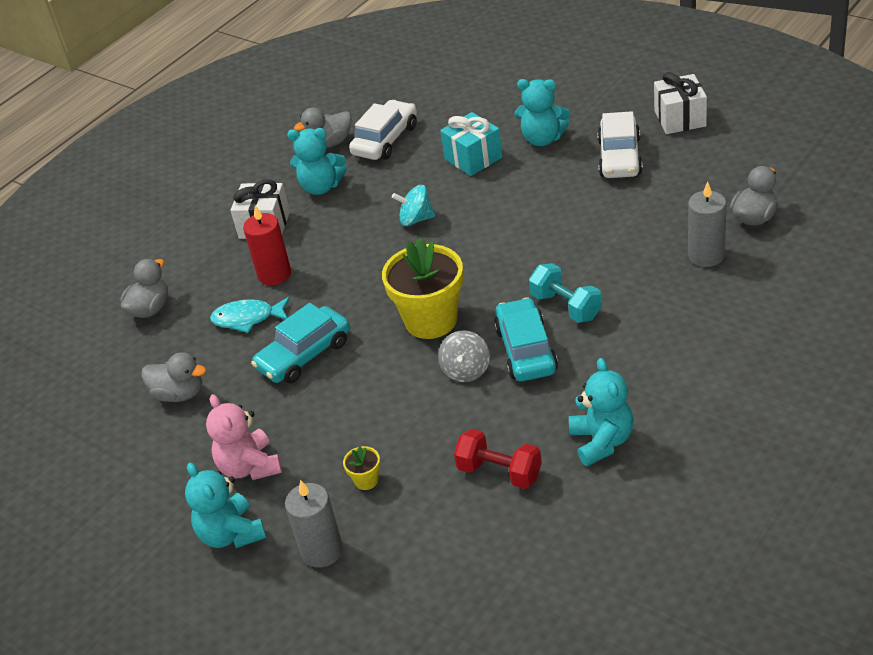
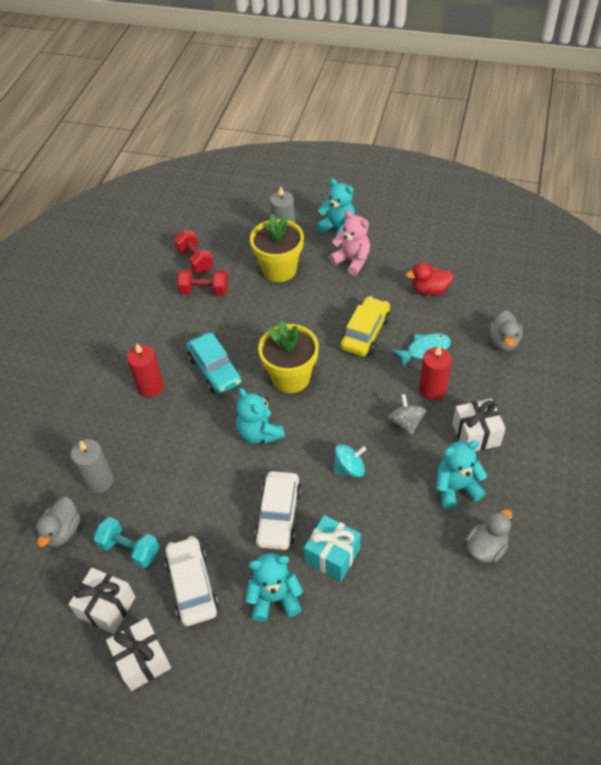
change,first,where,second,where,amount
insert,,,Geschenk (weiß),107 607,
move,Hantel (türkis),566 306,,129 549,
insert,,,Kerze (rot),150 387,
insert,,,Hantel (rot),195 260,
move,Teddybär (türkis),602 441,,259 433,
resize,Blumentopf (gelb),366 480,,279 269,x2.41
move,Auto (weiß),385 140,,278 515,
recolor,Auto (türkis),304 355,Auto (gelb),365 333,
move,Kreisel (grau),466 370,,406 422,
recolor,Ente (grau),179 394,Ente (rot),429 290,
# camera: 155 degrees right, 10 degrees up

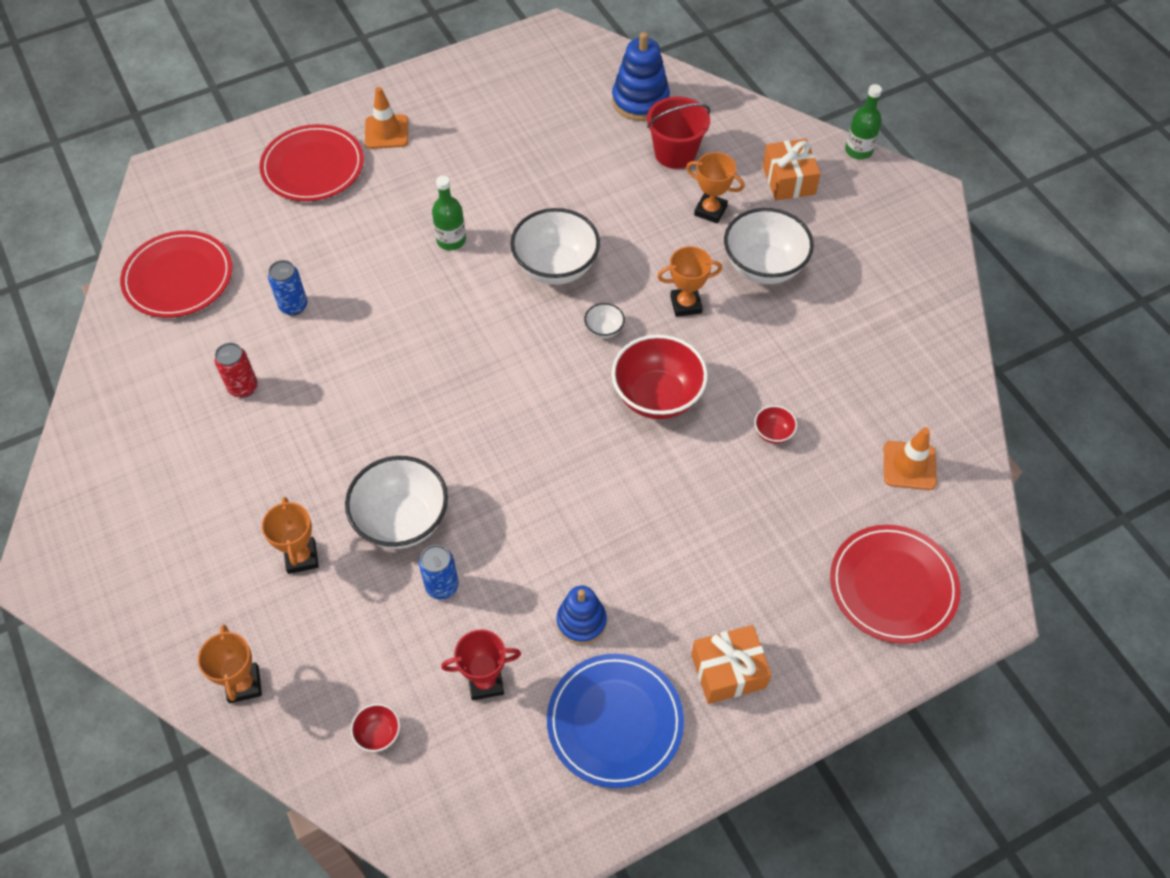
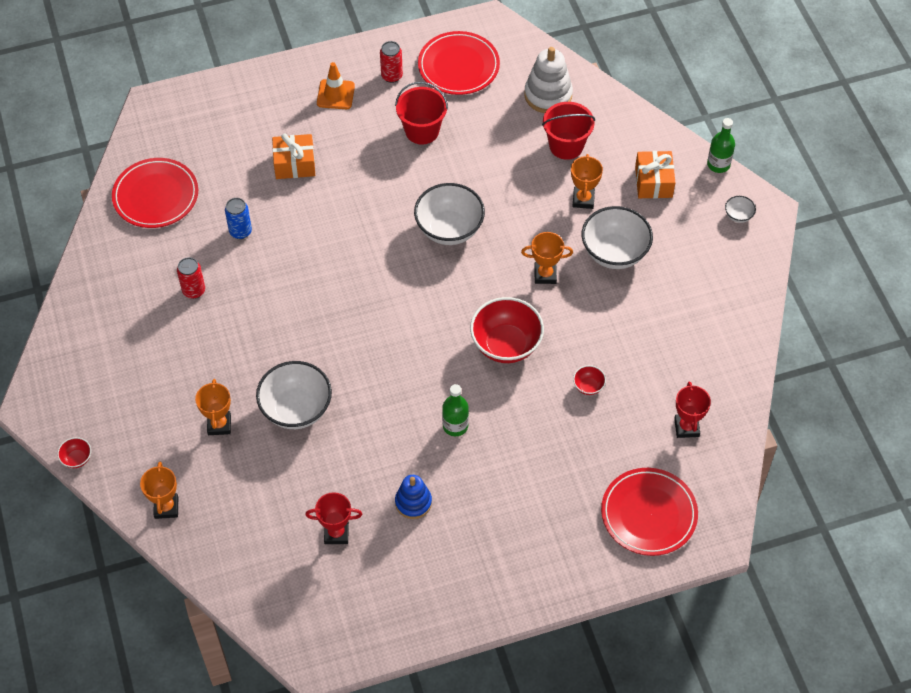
change,first,where,second,where,amount
move,Schüssel (rot),378 734,,77 459,
move,Geschenk (orange),728 671,,294 164,
insert,,,Dose (rot),391 76,
insert,,,Eimer (rot),422 131,
move,Teller (rot),313 167,,458 66,
move,Flasche (grün),451 240,,455 426,
recolor,Stapelspielzeug (blau),640 101,Stapelspielzeug (weiß),548 95,
rotate,Pokal (orange),710 211,,583 199,60 degrees clockwise
replace,Leitkegel (orange),909 466,Pokal (rot),686 427,
move,Schüssel (weiß),604 329,,738 216,
delete,Dose (blau),442 586,,,
delete,Teller (blau),615 722,,,
# camera: 10 degrees right, 0 degrees up

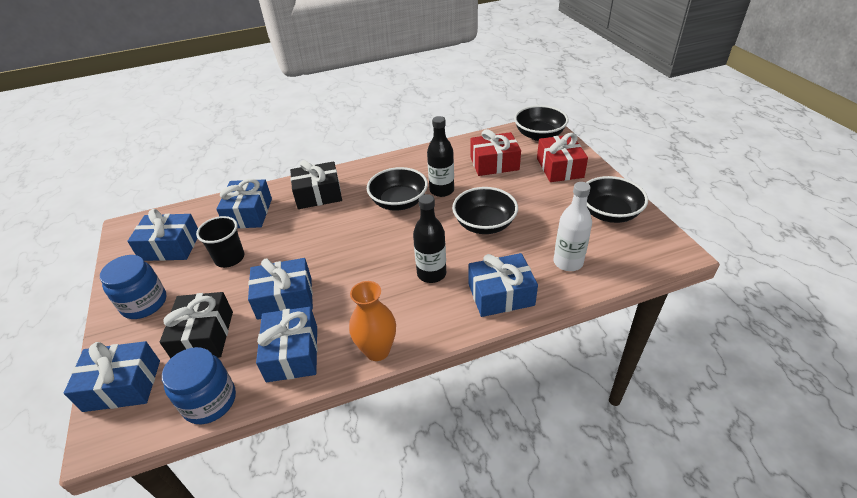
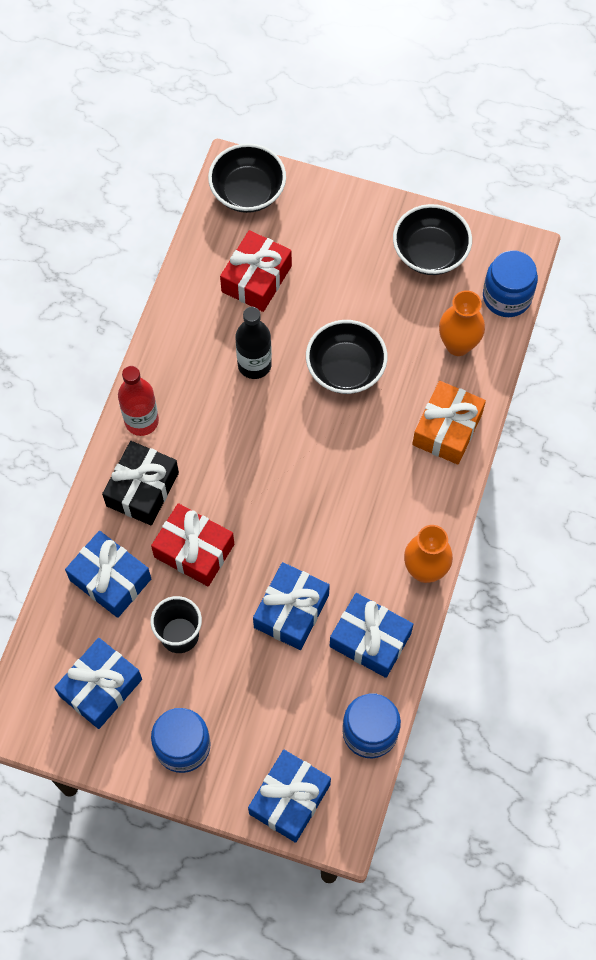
change,first,where,second,where,amount
insert,,,Flasche (rot),141 421,
move,Geschenk (rot),559 168,,194 550,
recolor,Geschenk (blau),501 294,Geschenk (orange),447 429,
replace,Flasche (weiß),568 262,Vase (orange),458 345,
insert,,,Einmachglas (blau),507 296,
delete,Geschenk (schwarz),204 336,,,
delete,Schüssel (schwarz),399 202,,,
delete,Flasche (schwarz),431 274,,,
# camera: 55 degrees left, 25 degrees up

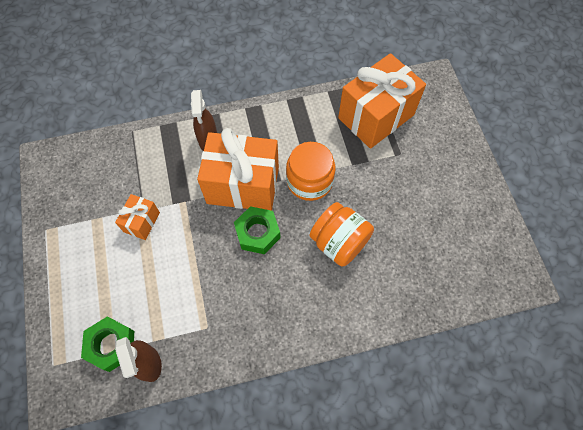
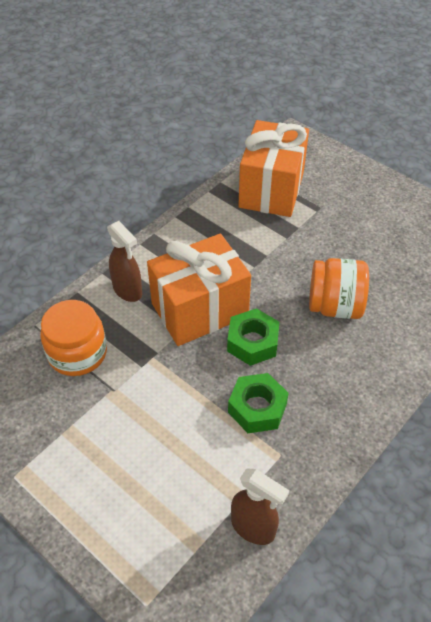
change,first,where,second,where,amount
move,Einmachglas (orange),309 181,,77 353,
move,Sechskantmutter (grün),111 345,,257 408,
delete,Geschenk (orange),142 222,,,
# camera: 35 degrees left, 15 degrees down

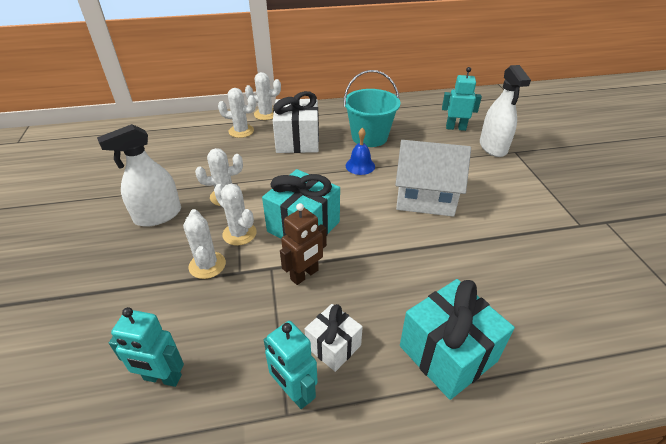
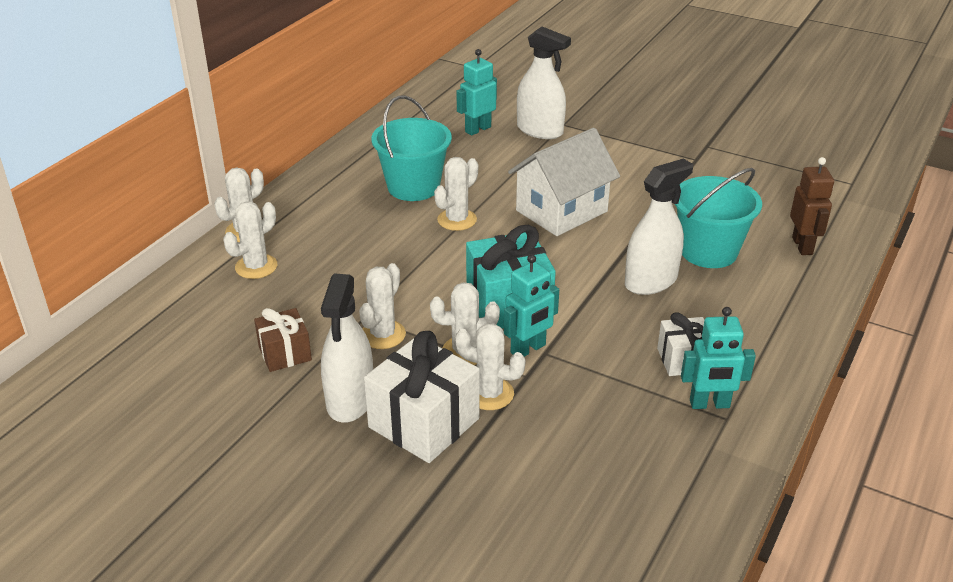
change,first,where,second,where,amount
insert,,,Geschenk (braun),285 353,
move,Geschenk (weiß),297 141,,424 423,
replace,Glocke (blau),360 166,Kaktus (weiß),457 220,
move,Roboter (türkis),162 378,,528 349,
insert,,,Sprühflasche (weiß),651 281,
insert,,,Eimer (türkis),708 251,
move,Roboter (braun),305 275,,802 246,
delete,Geschenk (türkis),447 353,,,
# camera: 50 degrees left, 5 degrees down

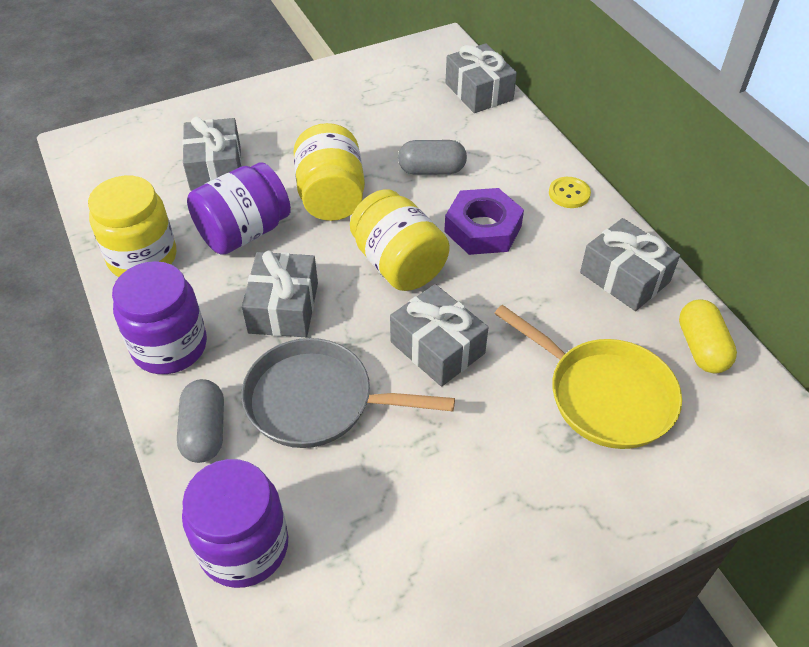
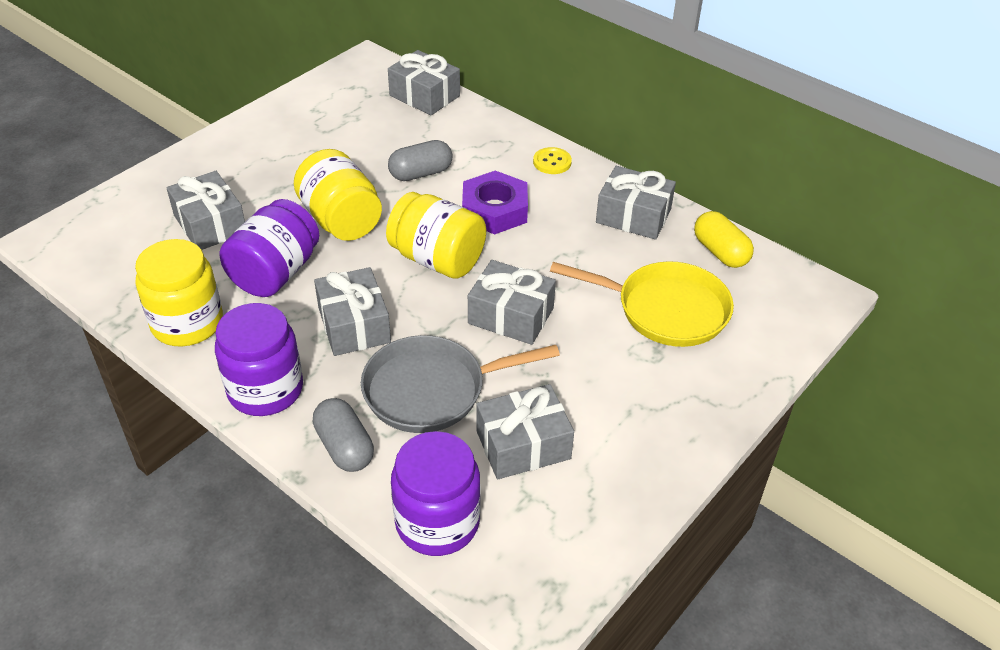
change,first,where,second,where,amount
insert,,,Geschenk (grau),523 445,
# camera: 25 degrees left, 5 degrees down

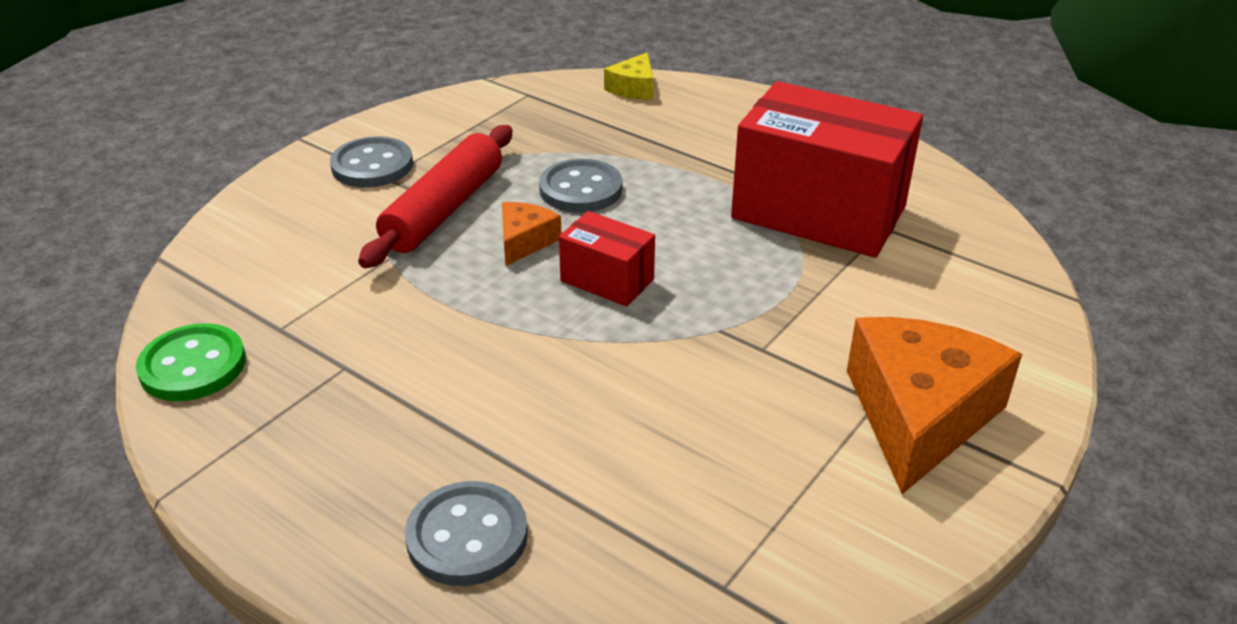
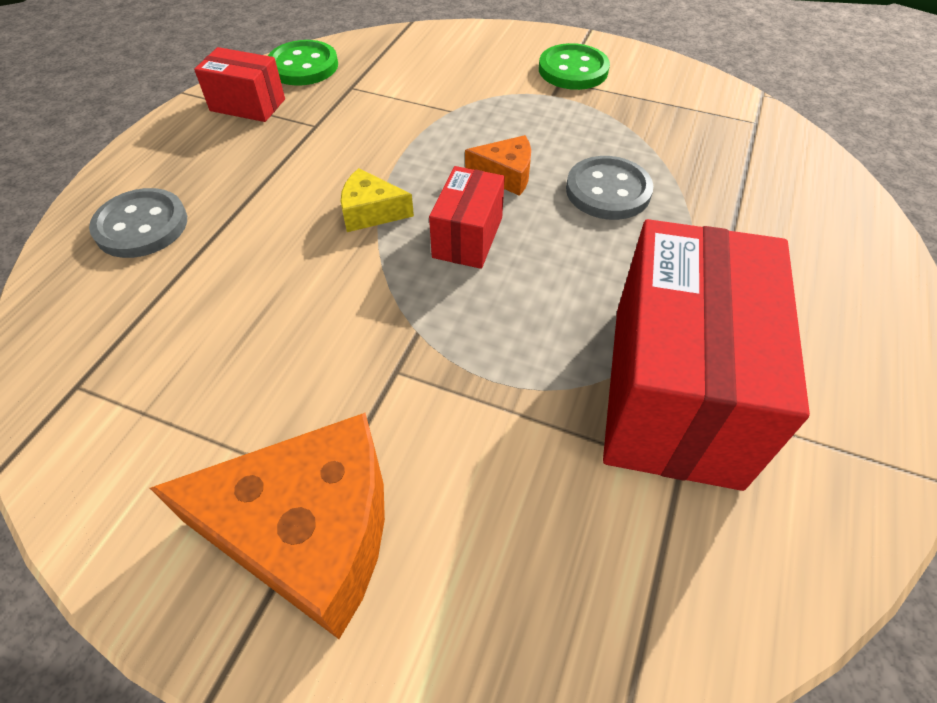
change,first,where,second,where,amount
insert,,,Schachtel (rot),248 105,
move,Käse (gelb),633 88,,371 212,
recolor,Knopf (grau),372 165,Knopf (grün),573 70,
delete,Nudelholz (rot),444 209,,,
# camera: 75 degrees right, 15 degrees up

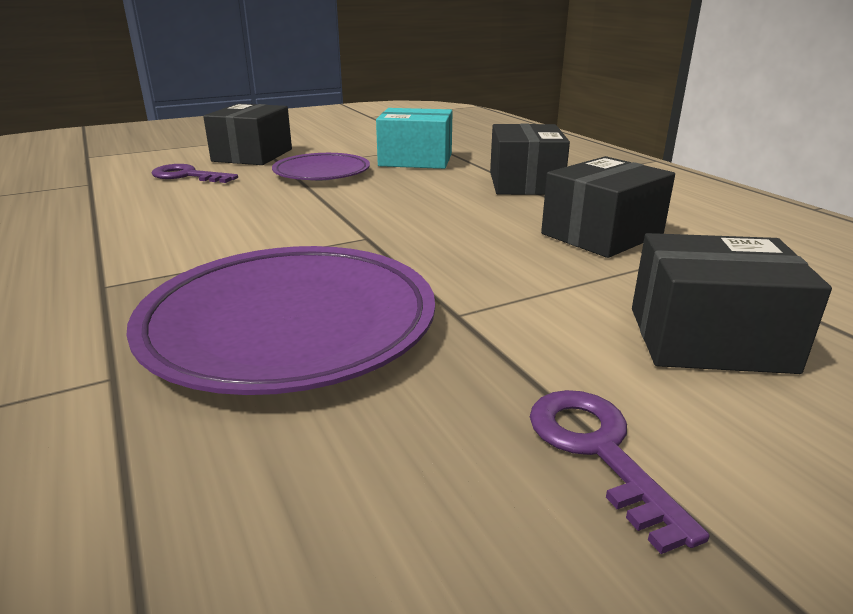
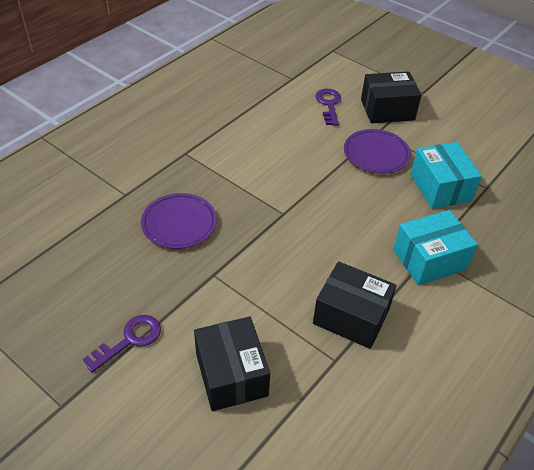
change,first,where,second,where,amount
resize,Teller (lila),290 325,,179 223,x0.59
recolor,Schachtel (schwarz),525 183,Schachtel (türkis),429 259,
# camera: 65 degrees right, 20 degrees up

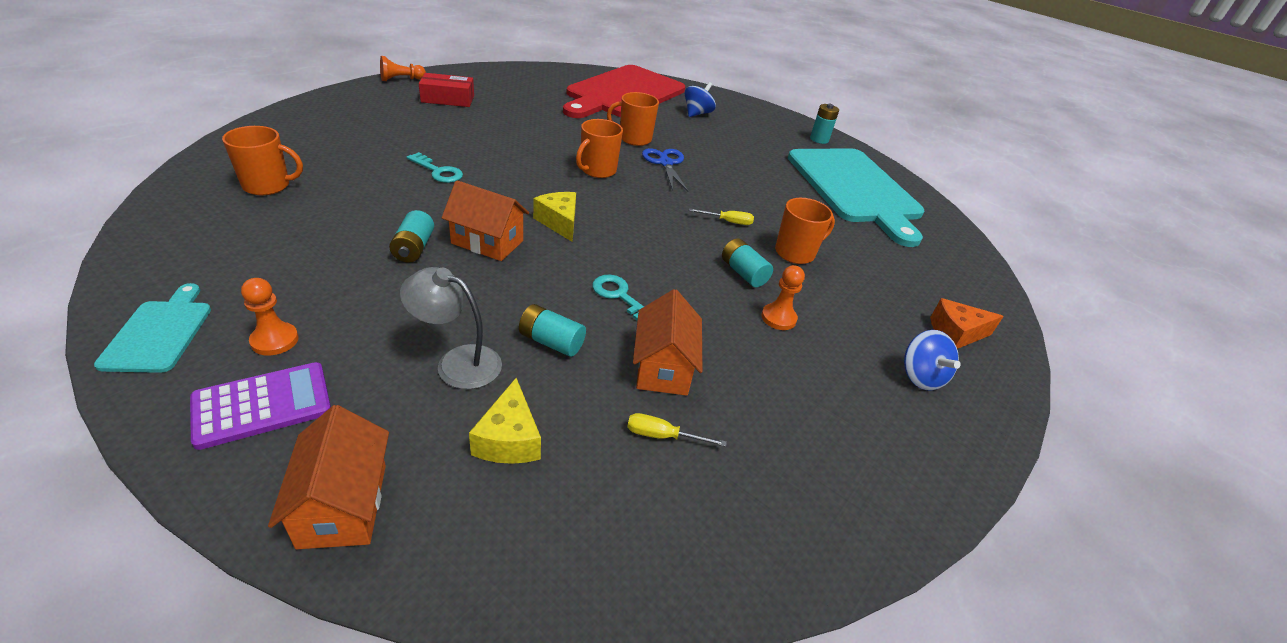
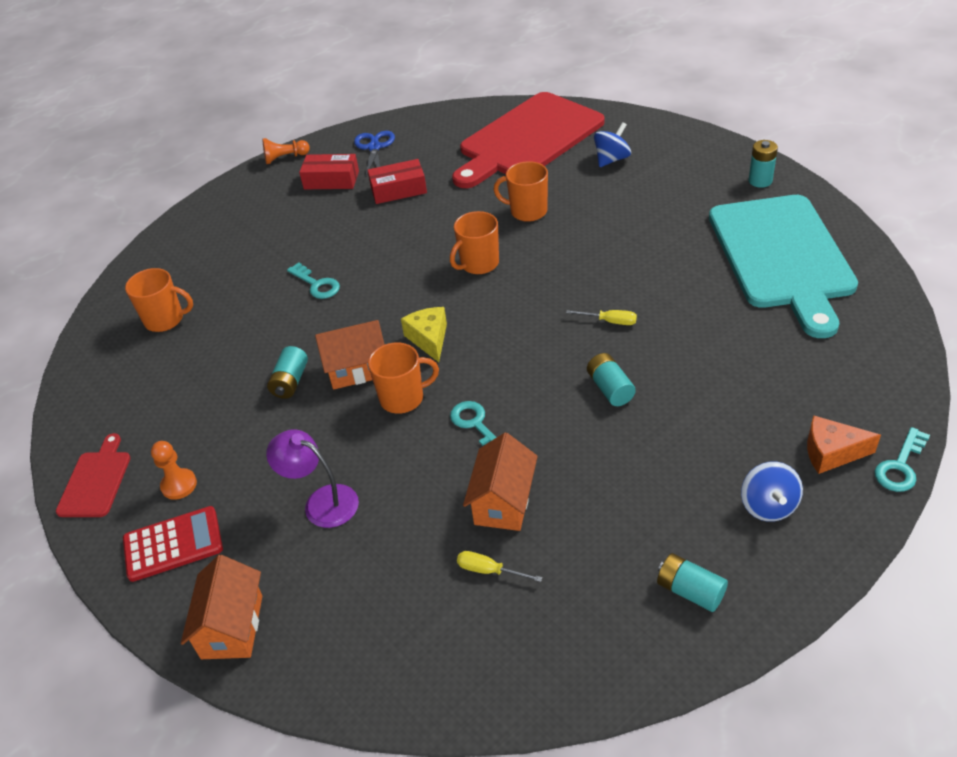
change,first,where,second,where,amount
recolor,Schneidebrett (türkis),159 332,Schneidebrett (rot),95 481,
recolor,Taschenrechner (lila),262 405,Taschenrechner (rot),173 544,
recolor,Lampe (grau),457 362,Lampe (lila),321 502,
rotate,Haus (orange),487 242,,357 369,45 degrees counterclockwise
move,Schere (blau),665 163,,374 147,
insert,,,Schachtel (rot),398 190,
move,Tasse (orange),795 253,,403 398,
move,Batterie (türkis),551 342,,690 591,
insert,,,Schlüssel (türkis),900 466,
delete,Käse (gelb),509 439,,,
delete,Bauer (orange),778 318,,,
# camera: 20 degrees right, 5 degrees up

